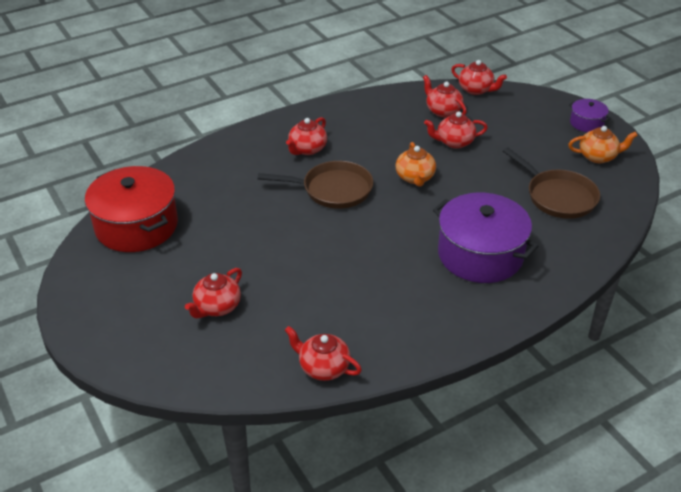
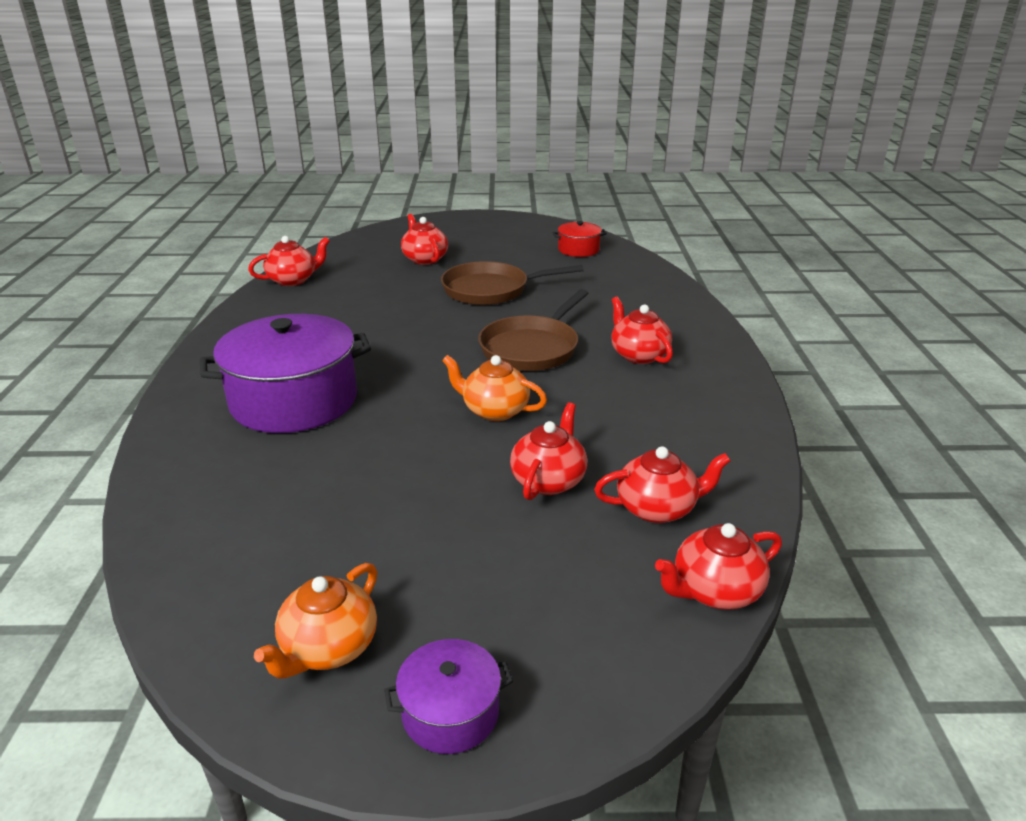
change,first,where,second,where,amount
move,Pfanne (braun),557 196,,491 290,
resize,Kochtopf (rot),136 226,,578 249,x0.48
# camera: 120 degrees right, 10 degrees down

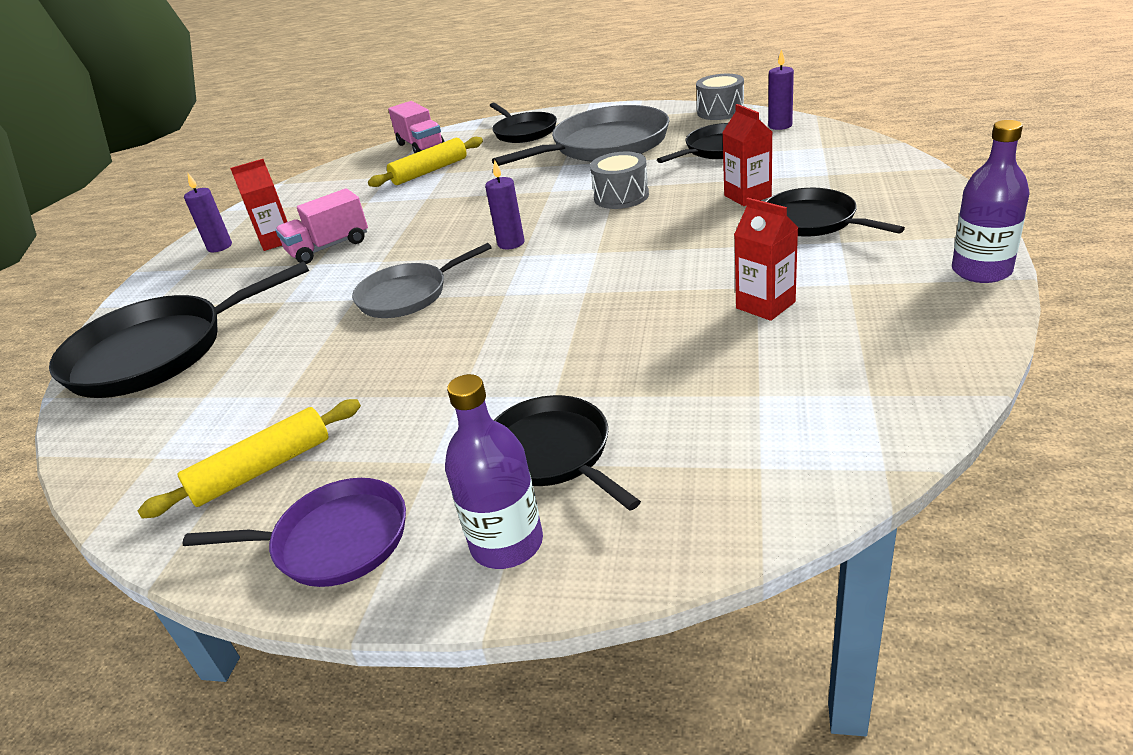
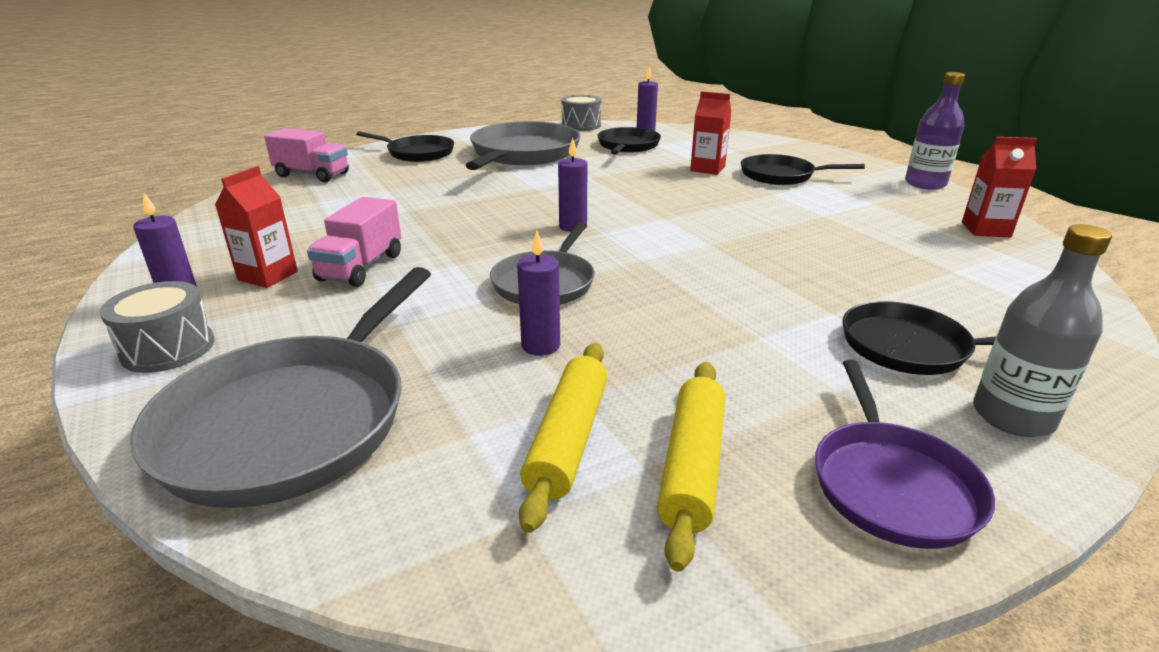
change,first,where,second,where,amount
move,Trommel (grau),621 196,,168 348,
recolor,Pfanne (schwarz),156 352,Pfanne (grau),293 420,
insert,,,Kerze (lila),540 346,
move,Nudelholz (gelb),429 171,,568 439,
rotate,Pfanne (lila),335 541,,891 484,135 degrees clockwise
move,Getränkekarton (rot),765 305,,985 230,
recolor,Flasche (lila),507 543,Flasche (grau),1012 416,
# camera: 45 degrees left, 5 degrees down

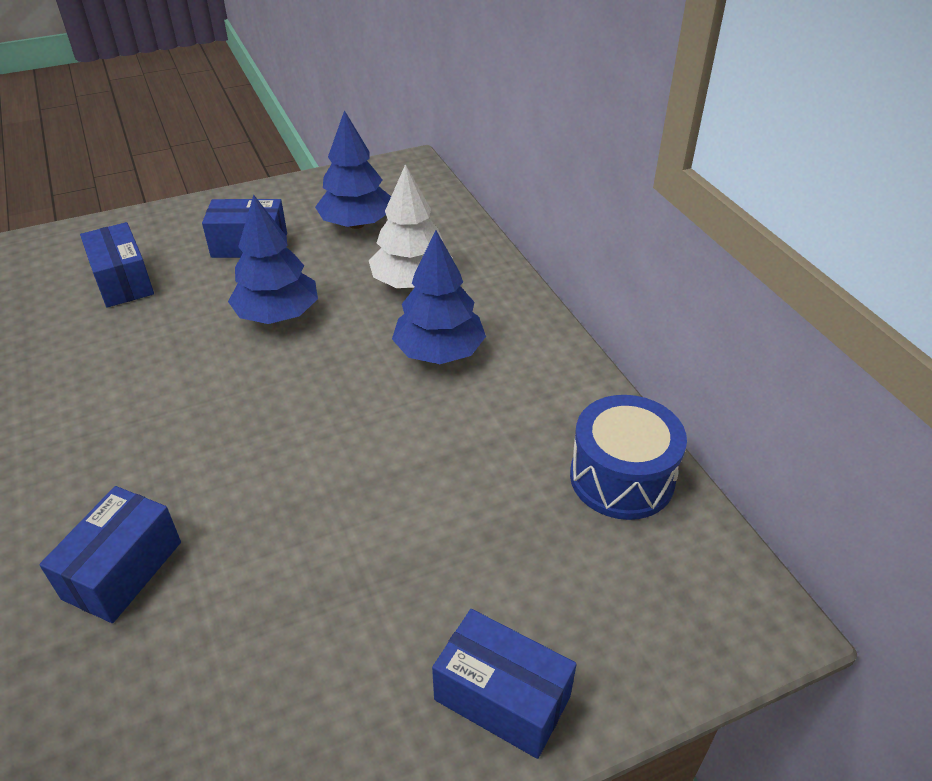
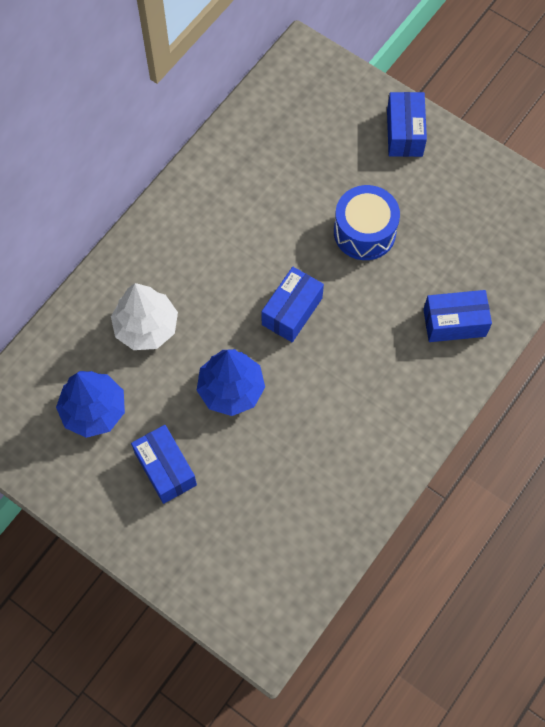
change,first,where,second,where,amount
move,Schachtel (blau),123 281,,292 311,
move,Trommel (blau),622 477,,364 232,
delete,Baum (blau),439 352,,,
# camera: 120 degrees left, 25 degrees up

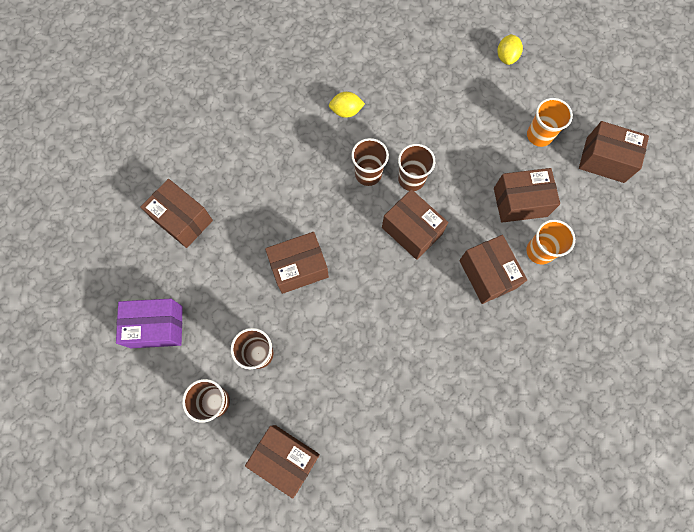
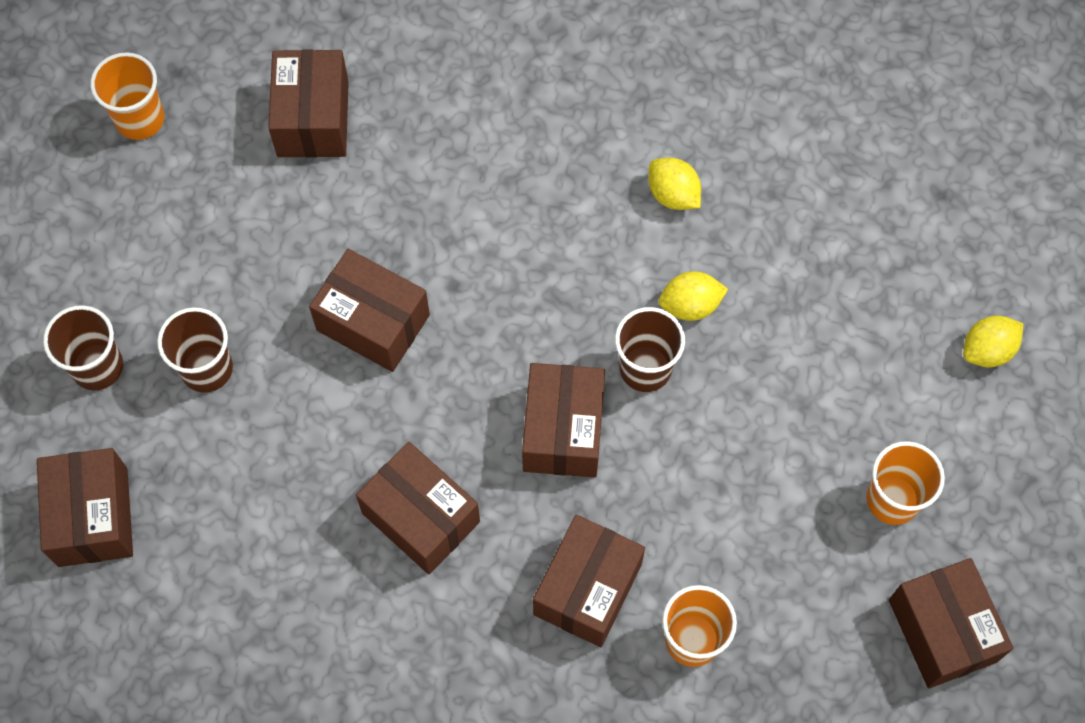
change,first,where,second,where,amount
insert,,,Becher (orange),140 119,
move,Schachtel (braun),520 202,,421 517,
insert,,,Zitrone (gelb),690 305,
delete,Schachtel (lila),156 327,,,
delete,Becher (braun),368 174,,,
# camera: 50 degrees right, 5 degrees down

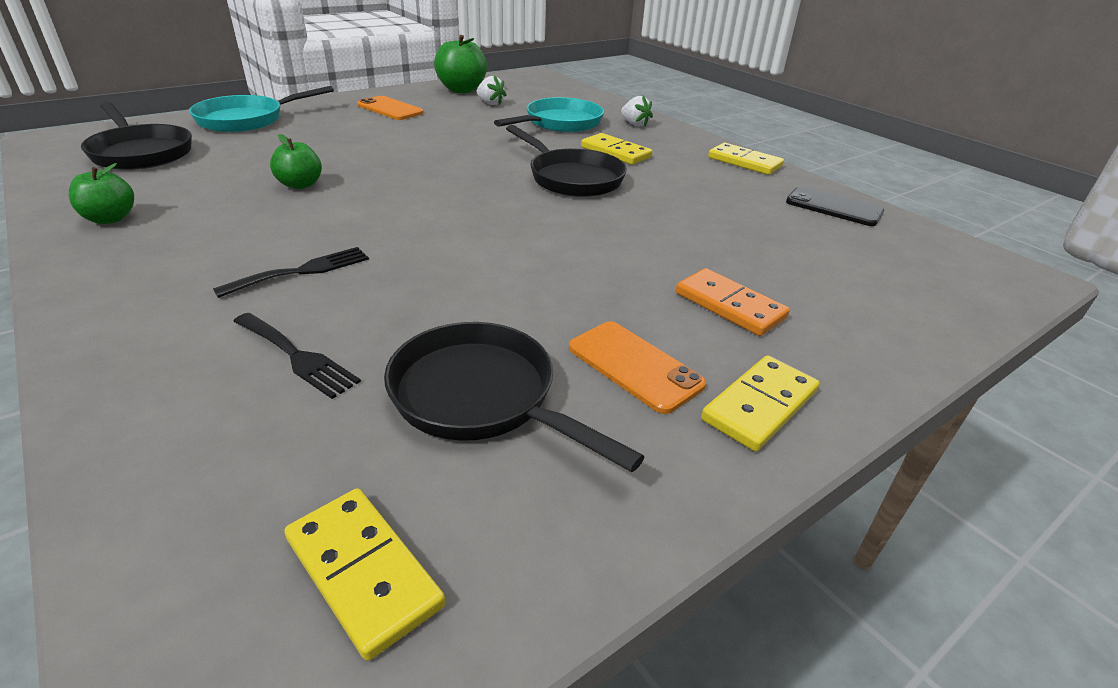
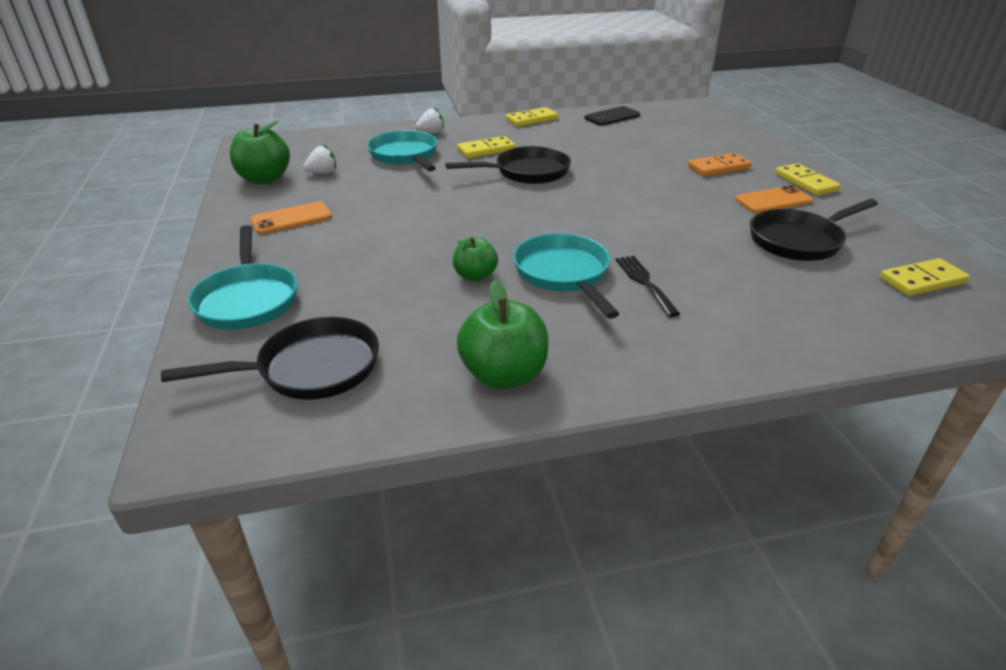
change,first,where,second,where,amount
resize,Apfel (grün),110 219,,504 375,x1.62
insert,,,Pfanne (türkis),563 274,
delete,Gabel (schwarz),297 356,,,
# camera: 65 degrees left, 0 degrees up

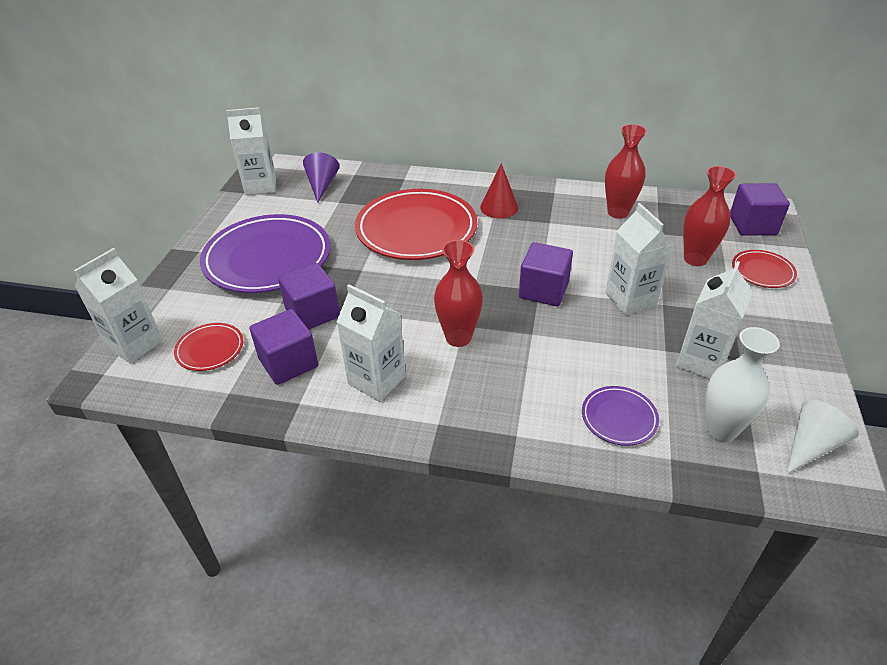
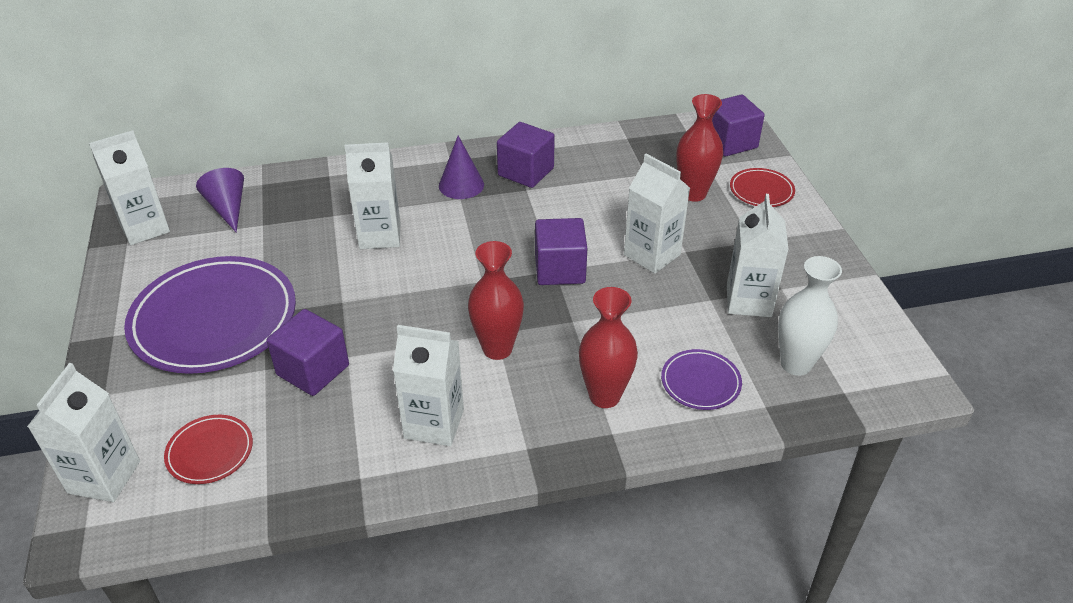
change,first,where,second,where,amount
replace,Teller (rot),416 229,Getränkekarton (weiß),380 235,
recolor,Kegel (rot),499 207,Kegel (lila),461 185,
move,Kubus (lila),288 363,,526 172,
move,Vase (rot),618 212,,604 396,
delete,Kegel (weiß),811 445,,,
# camera: 25 degrees left, 0 degrees up

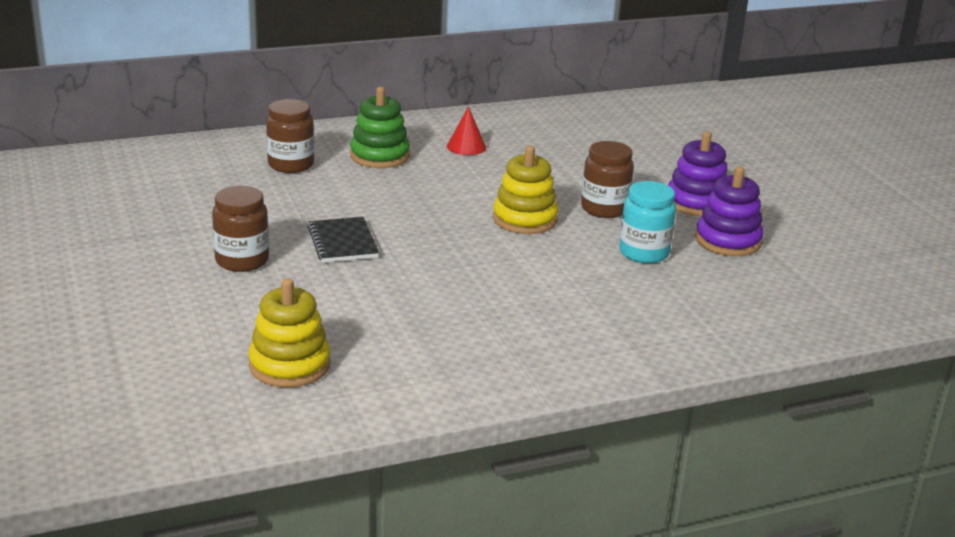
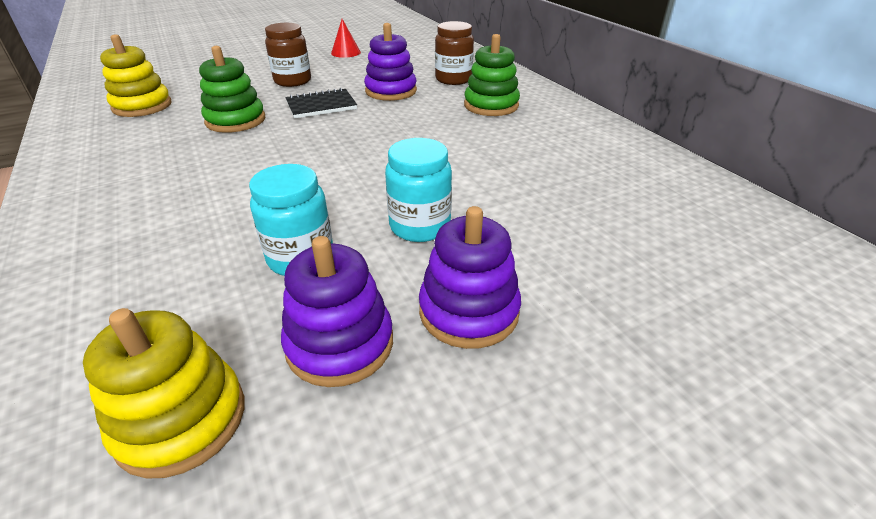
change,first,where,second,where,amount
move,Stapelspielzeug (gelb),524 219,,181 420,
insert,,,Stapelspielzeug (grün),235 120,
move,Kegel (rot),466 146,,345 52,
insert,,,Stapelspielzeug (lila),391 91,
recolor,Einmachglas (braun),604 209,Einmachglas (türkis),420 226,
# camera: 85 degrees right, 10 degrees up

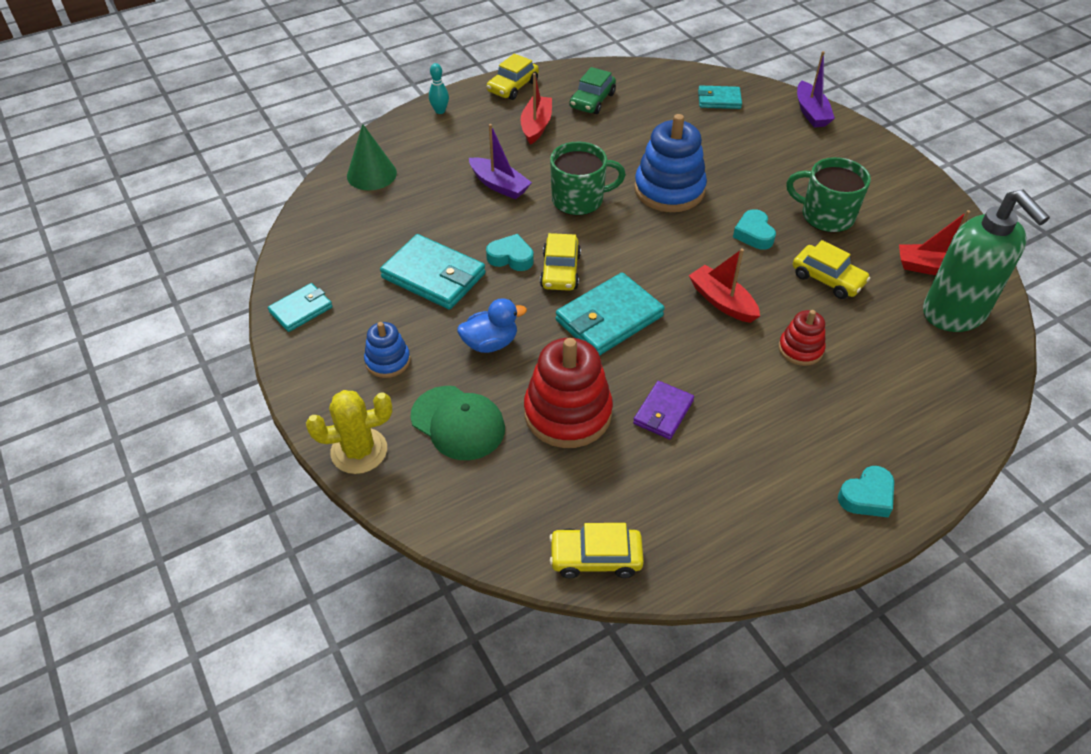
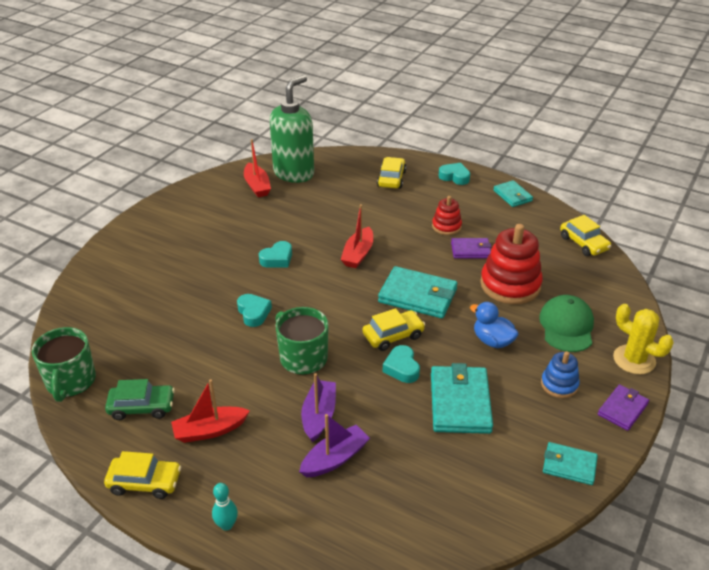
change,first,where,second,where,amount
move,Tasse (grün),826 216,,70 381,
replace,Stapelspielzeug (blau),669 190,Herz (türkis),253 313,
move,Boot (lila),811 112,,335 459,
move,Auto (gelb),827 279,,391 179,
move,Stapelspielzeug (rot),800 349,,446 226,
move,Geldbörse (türkis),719 100,,512 196,
insert,,,Geldbörse (lila),622 409,
delete,Kegel (grün),371 174,,,
# camera: 120 degrees left, 10 degrees down

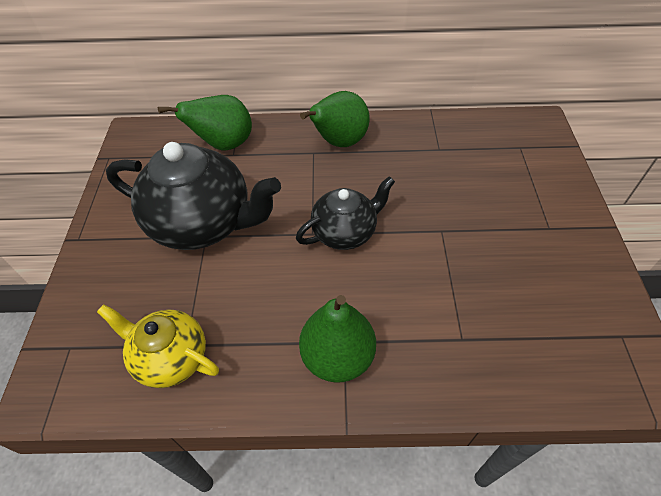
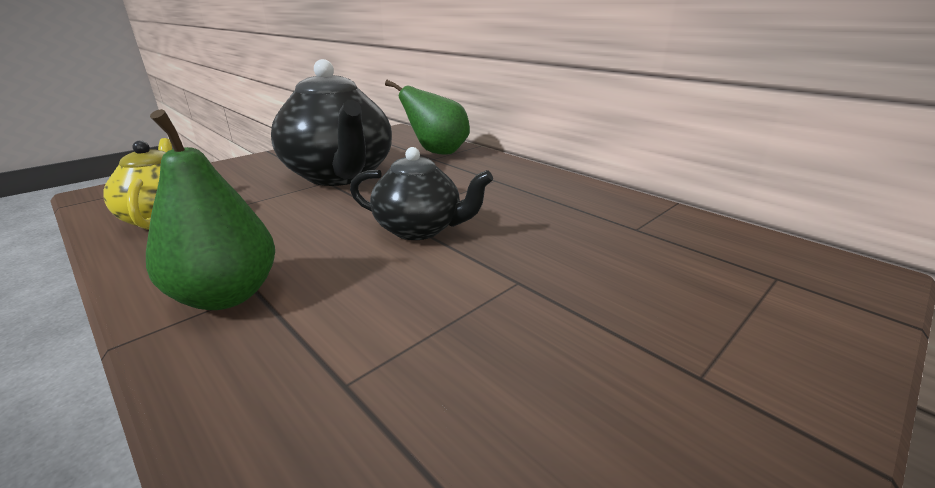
change,first,where,second,where,amount
delete,Birne (grün),339 142,,,
# camera: 45 degrees right, 25 degrees down

